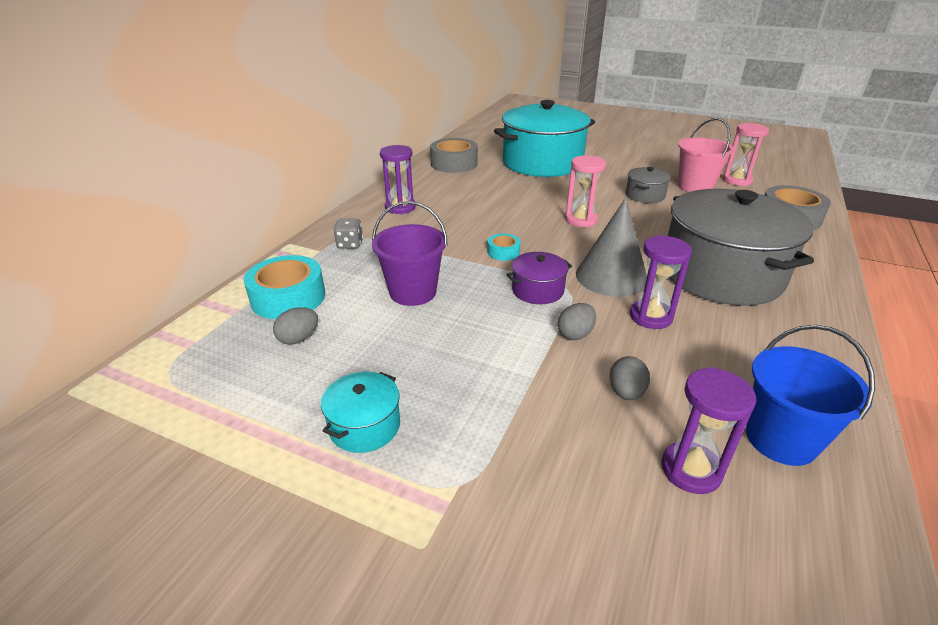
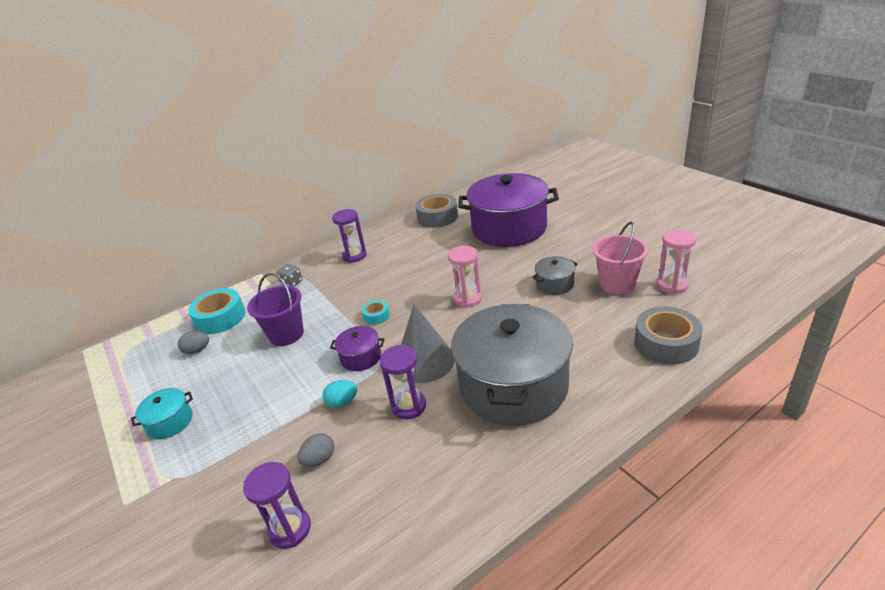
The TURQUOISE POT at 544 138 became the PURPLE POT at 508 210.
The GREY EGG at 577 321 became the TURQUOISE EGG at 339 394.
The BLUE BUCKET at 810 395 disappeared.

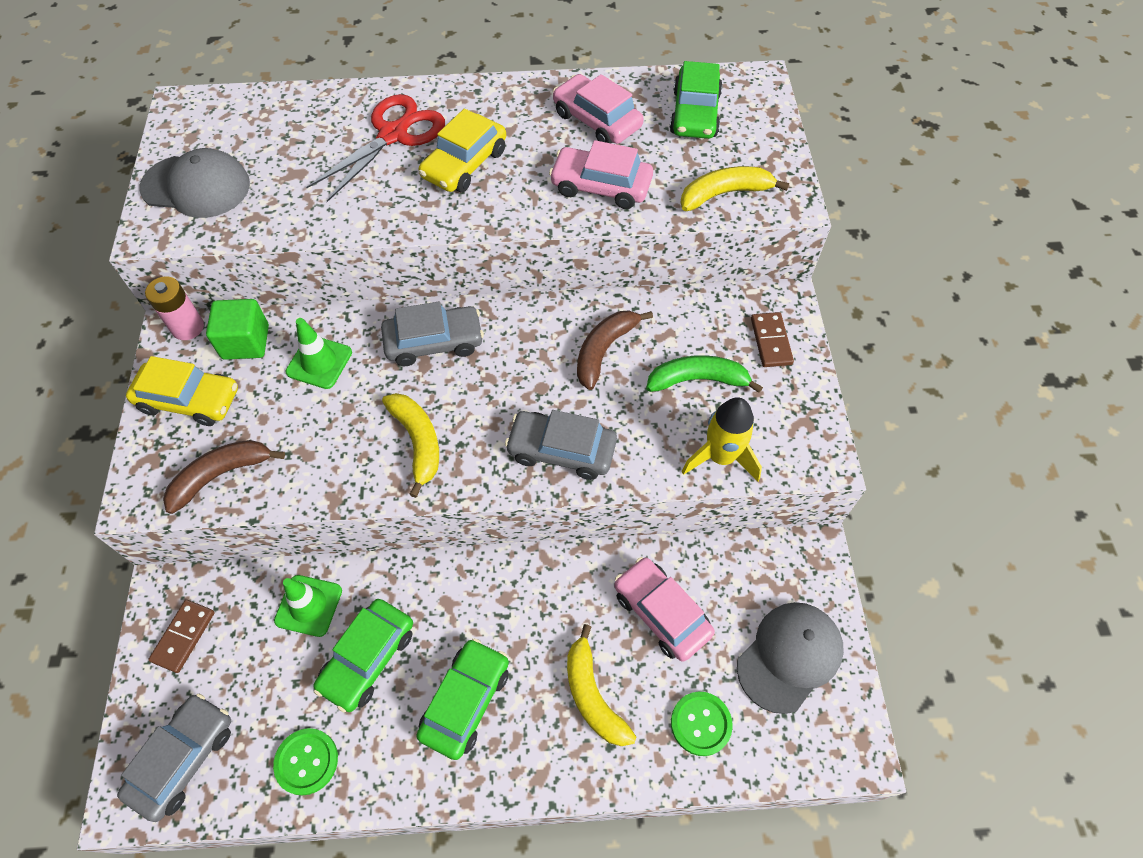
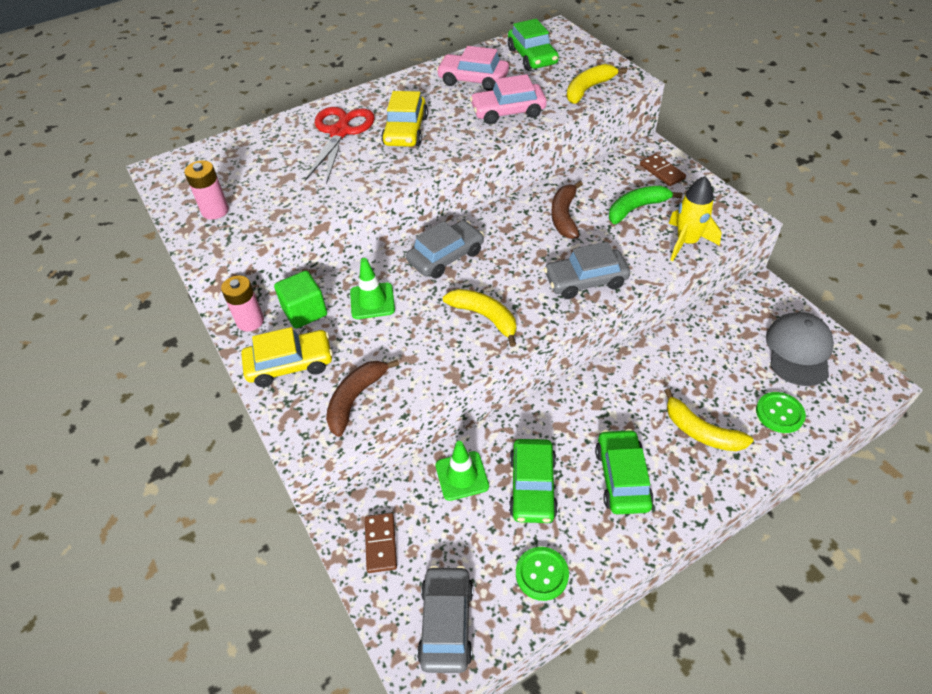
The GREY CAP at 195 183 was replaced by the PINK BATTERY at 206 190.
The PINK CAR at 664 609 disappeared.

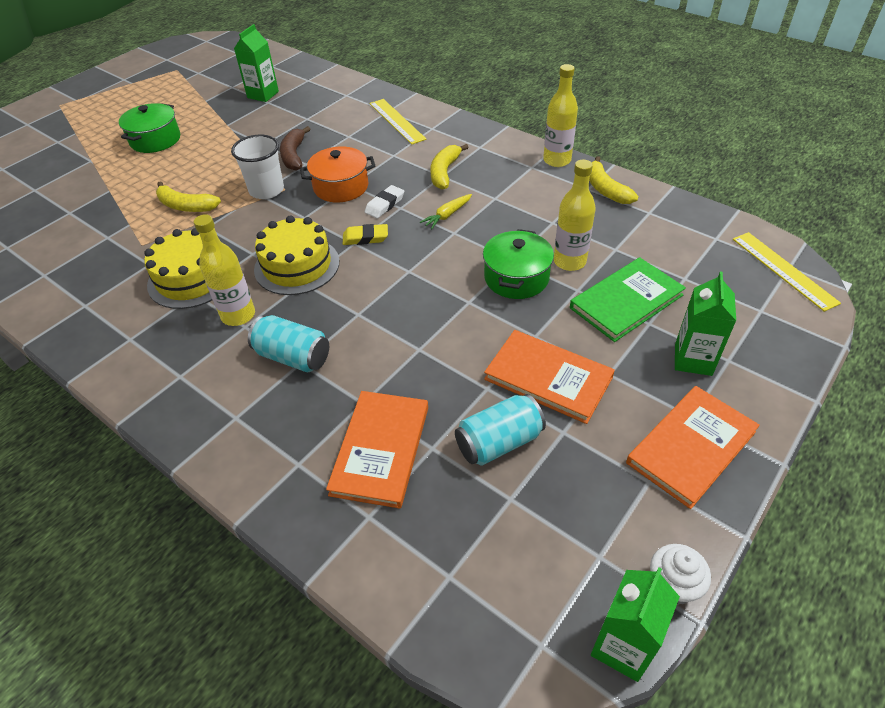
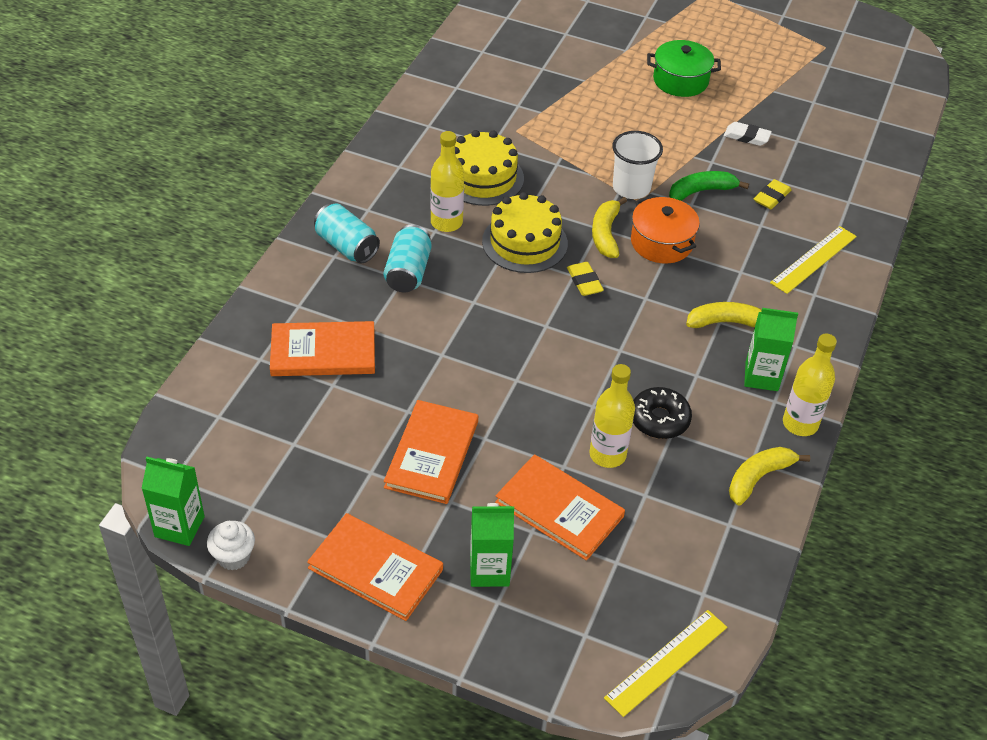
The YELLOW BANANA moved from 188 196 to 609 227.
The GREEN CARTON moved from 256 63 to 771 349.
The BROWN BANANA at 295 148 became the GREEN BANANA at 709 186.
The WHITE ERASER moved from 384 201 to 748 134.
The YELLOW CARROT at 446 211 disappeared.
The TURQUOISE CAN moved from 500 430 to 347 233.
The GREEN POT at 518 264 disappeared.
The GREEN BOOK at 628 299 became the ORANGE BOOK at 560 507.
The BLACK DONUT at 662 413 appeared.
The YELLOW ERASER at 773 194 appeared.

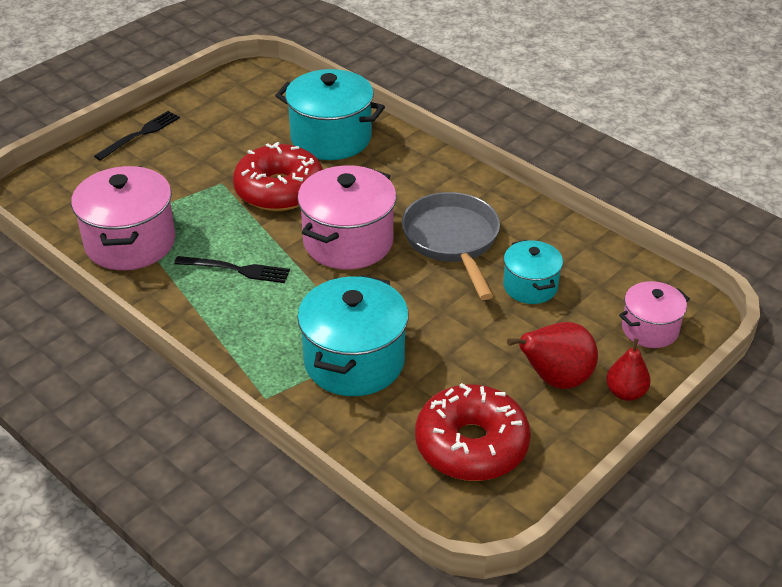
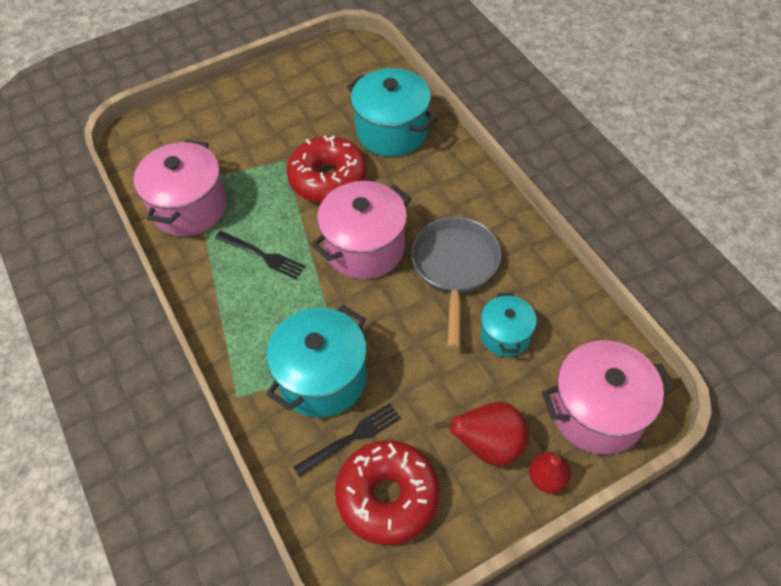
The BLACK FORK moved from 137 136 to 347 440.
The PINK POT at 654 314 changed to 1.72 times the size.

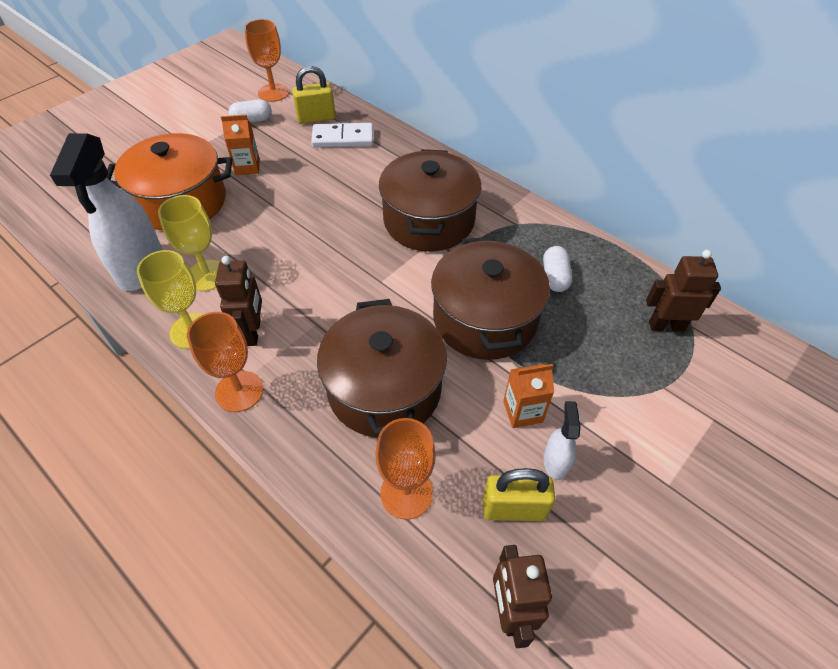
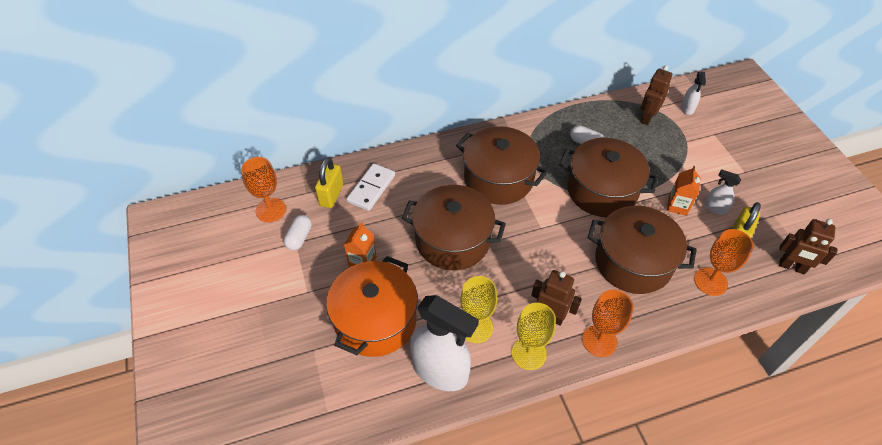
The BROWN POT at 454 227 appeared.
The WHITE SPRAY BOTTLE at 693 93 appeared.

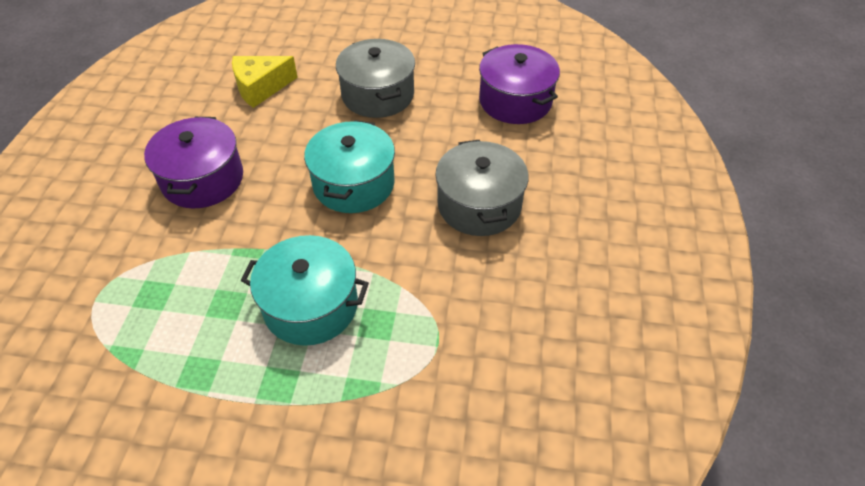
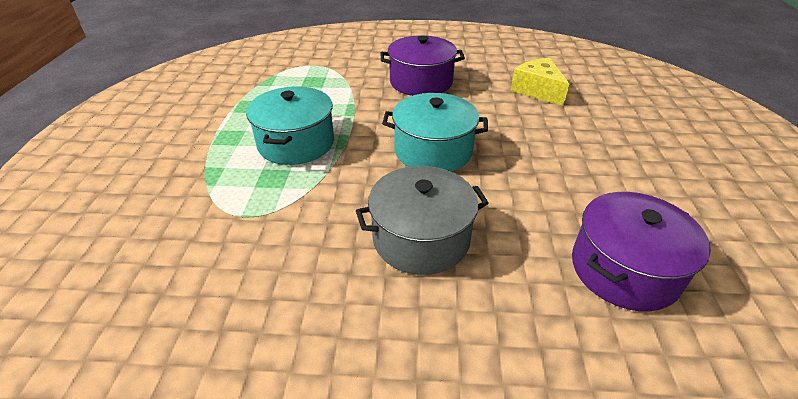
The GREY POT at 375 78 disappeared.

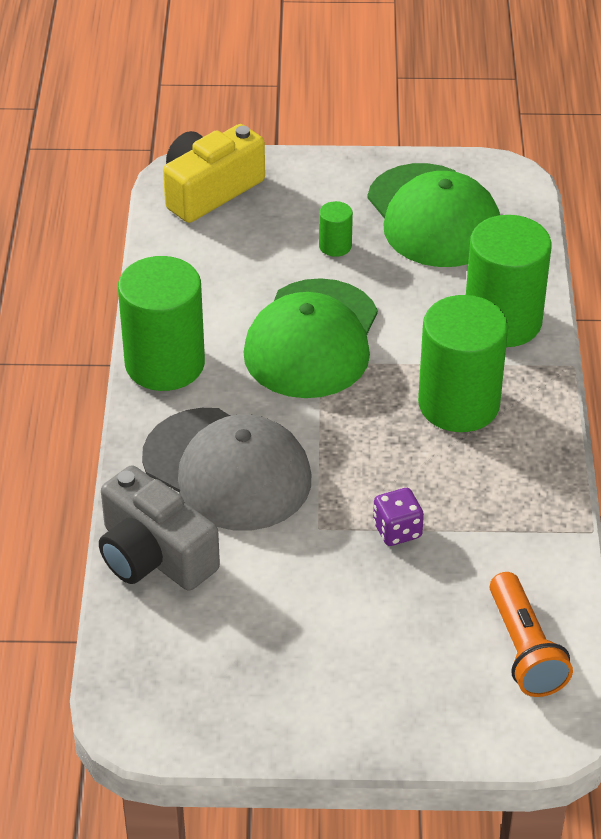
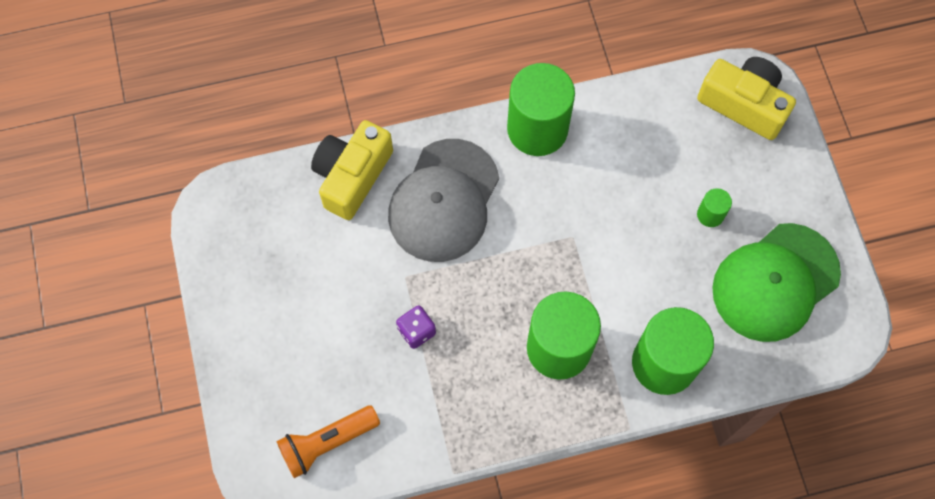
The GREY CAMERA at 159 528 became the YELLOW CAMERA at 352 170.
The GREEN CAP at 310 338 disappeared.

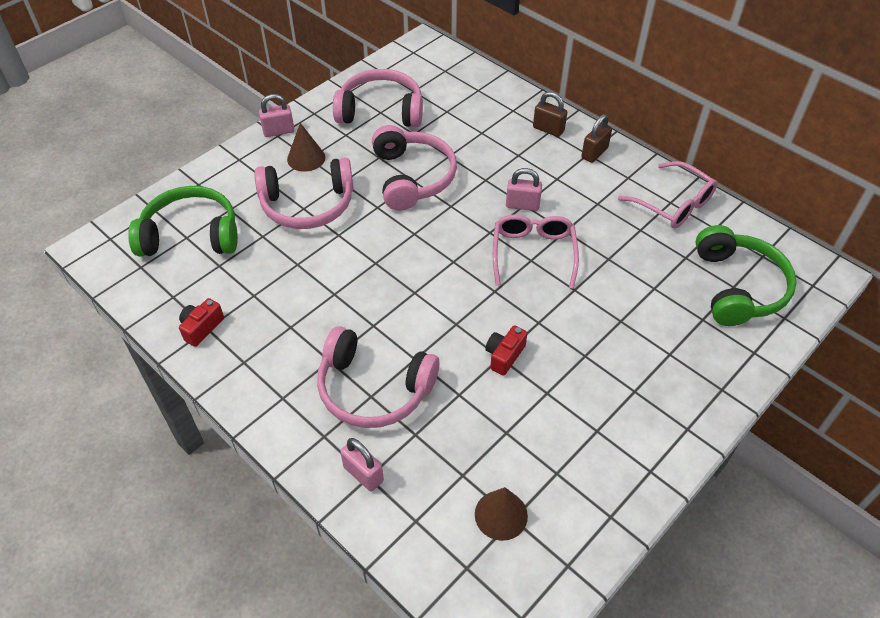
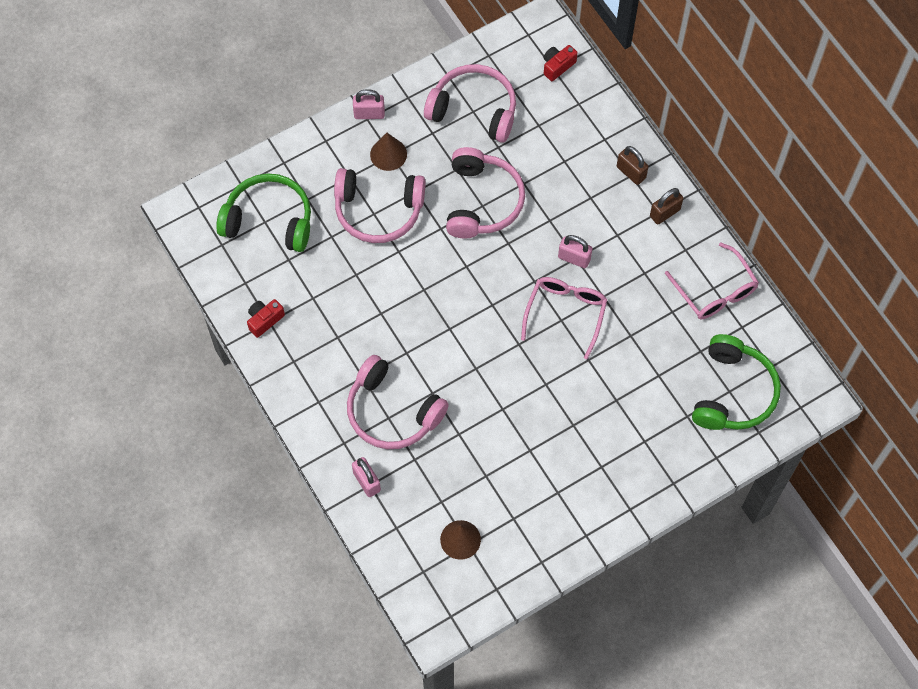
The RED CAMERA moved from 506 350 to 560 63.

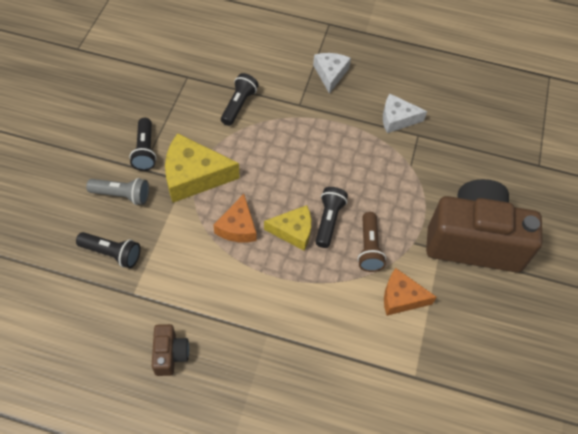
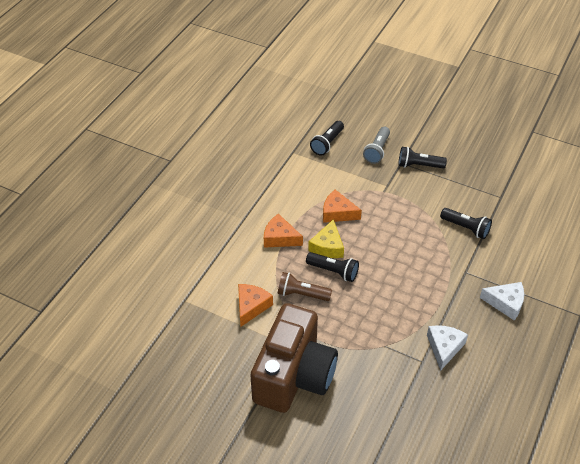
The BROWN CAMERA at 170 350 disappeared.
The YELLOW CHEESE at 202 168 disappeared.
The ORANGE CHEESE at 283 231 appeared.

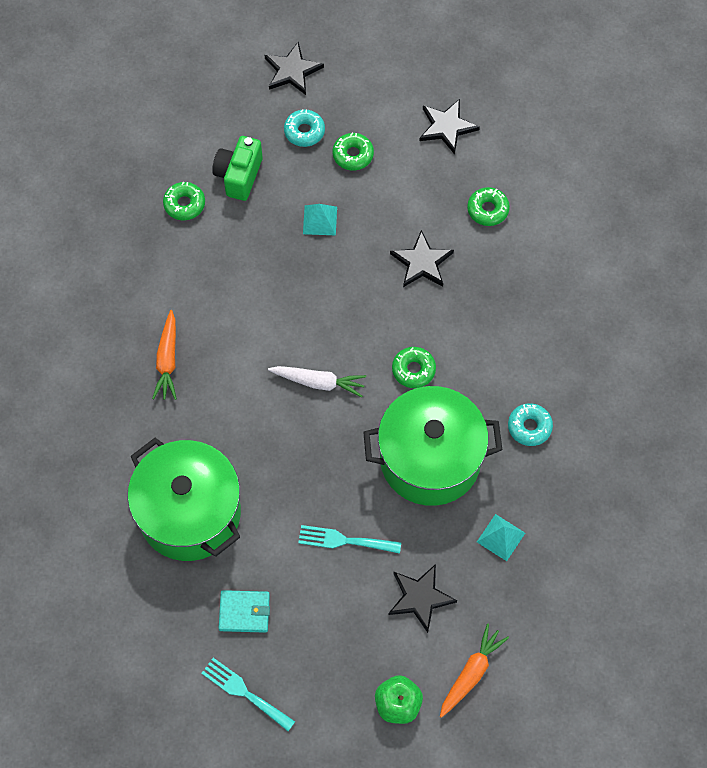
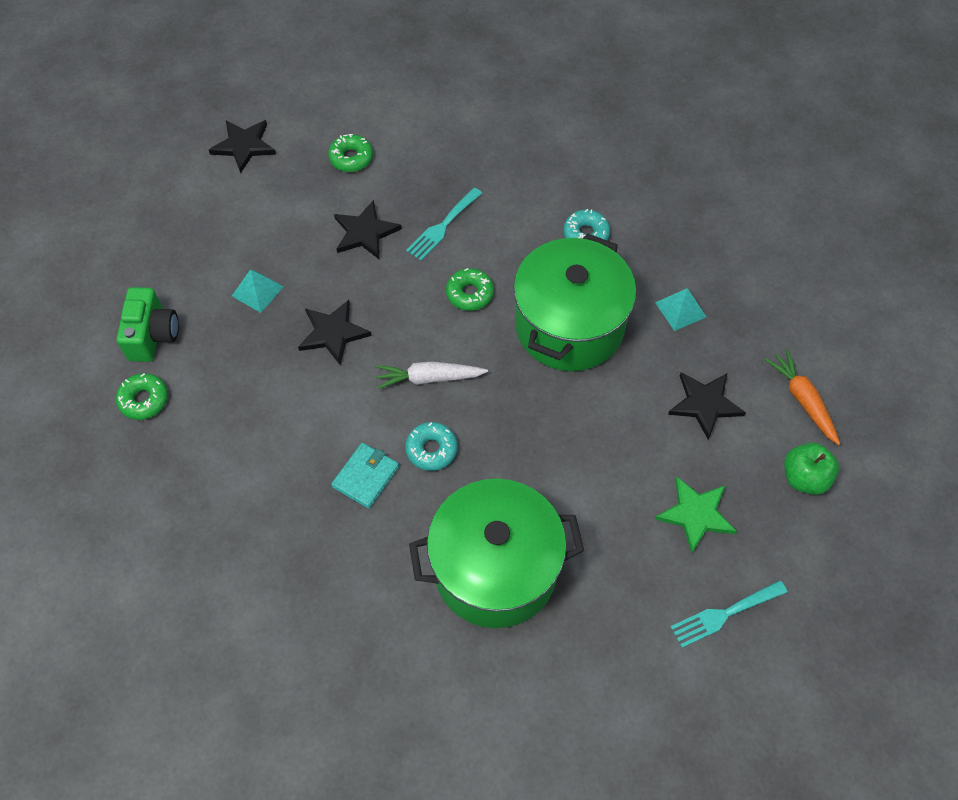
The ORANGE CARROT at 164 355 disappeared.
The GREEN CAMERA at 237 168 turned 135 degrees counterclockwise.
The TURQUOISE WALLET moved from 244 611 to 365 476.
The BLACK STAR moved from 294 68 to 335 332.
The WHITE CARROT at 317 382 turned 135 degrees counterclockwise.
The TURQUOISE DONUT moved from 304 128 to 431 446.
The TURQUOISE FORK moved from 349 539 to 444 224.
The GREEN DONUT at 353 151 disappeared.
The GREEN STAR at 696 514 appeared.

